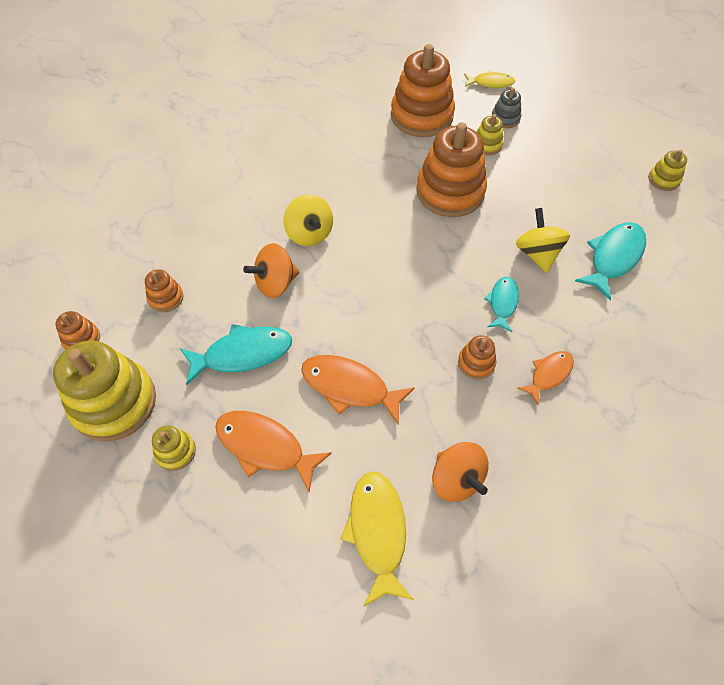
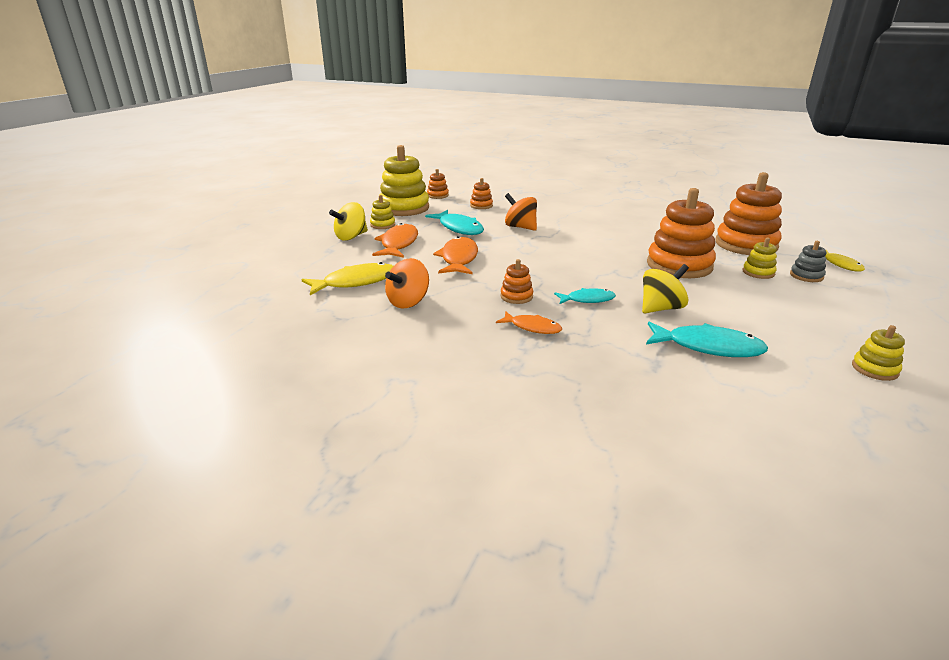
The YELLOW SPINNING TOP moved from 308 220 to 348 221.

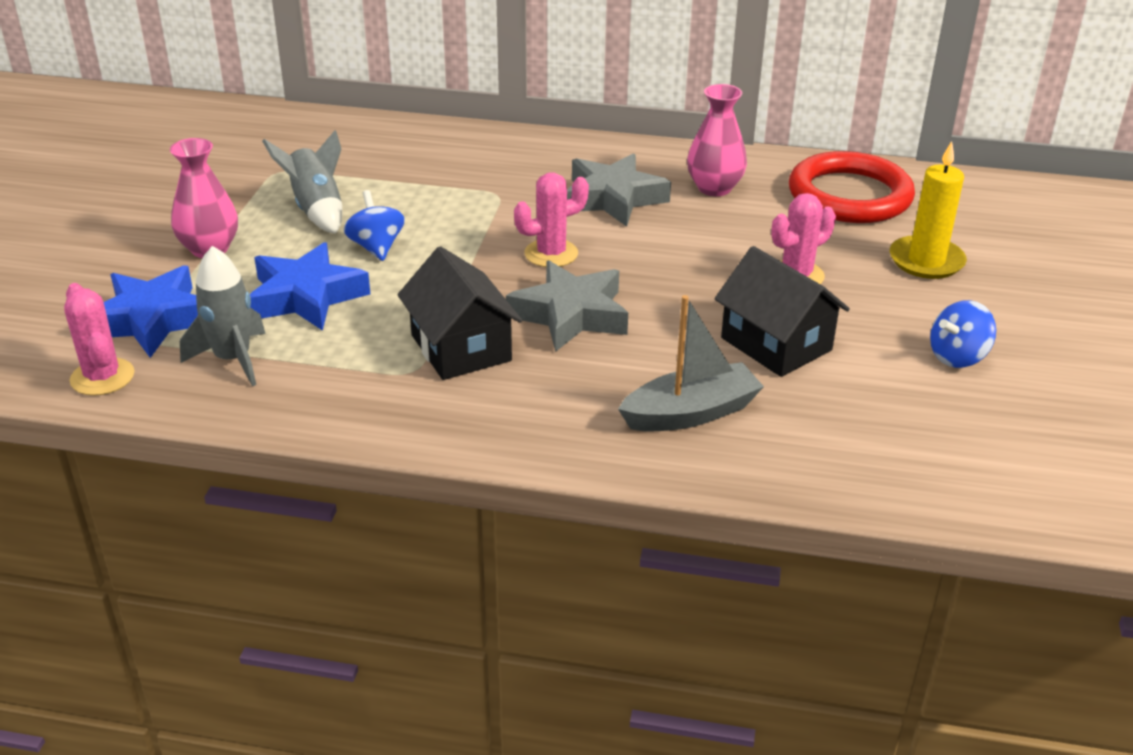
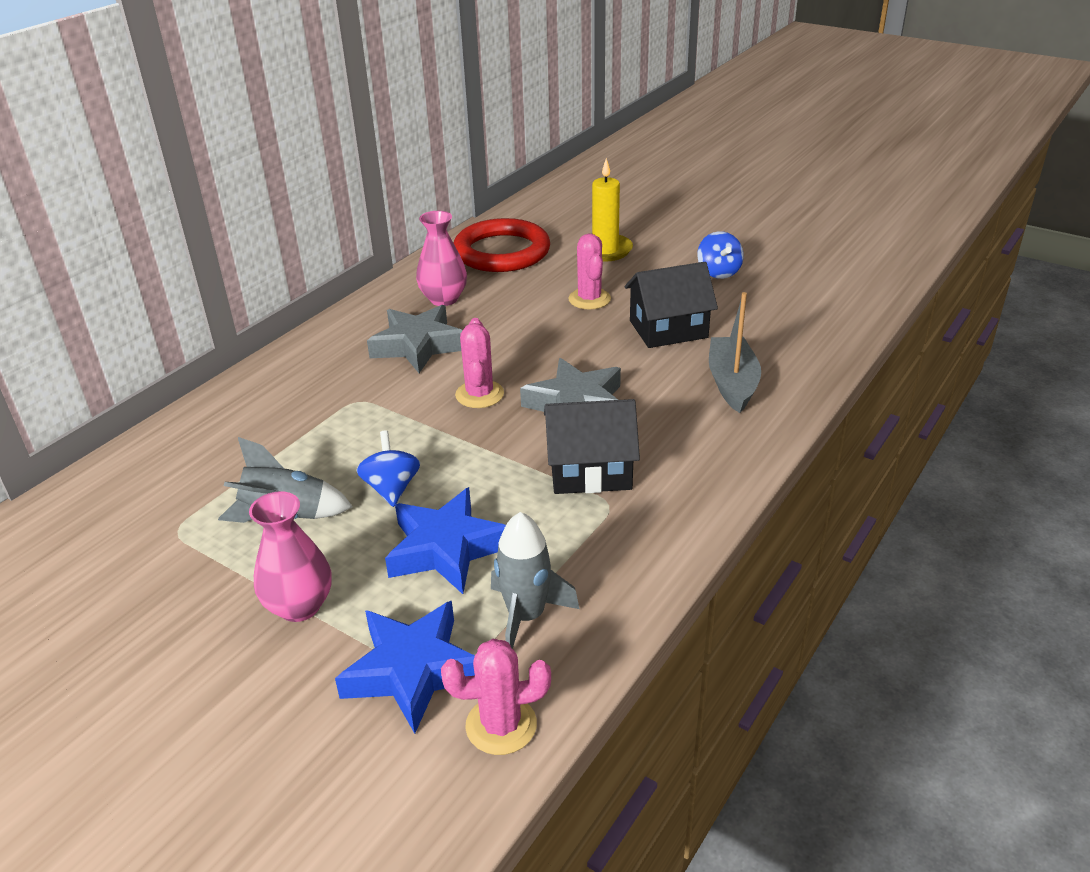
The BLUE SPINNING TOP at 374 225 turned 75 degrees clockwise.

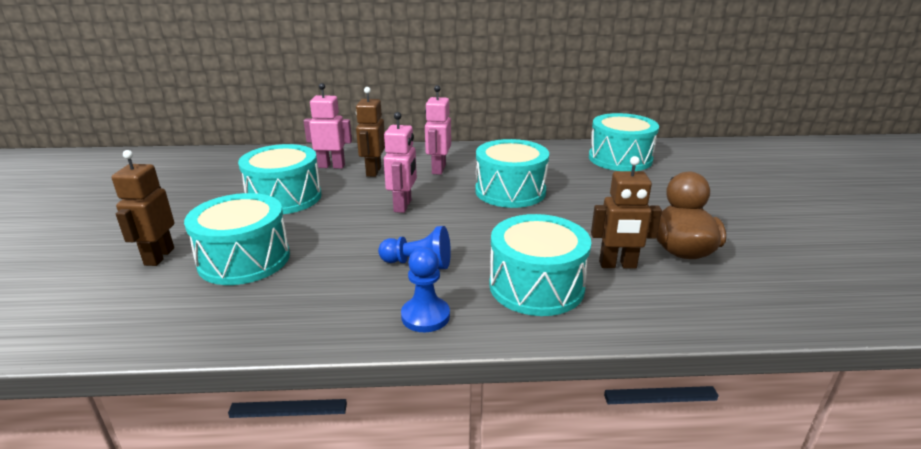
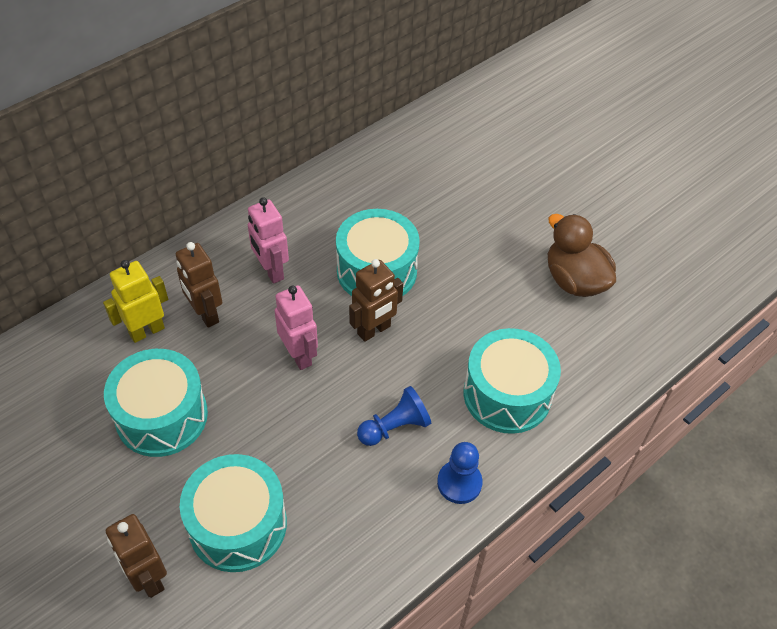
The PINK ROBOT at 328 126 became the YELLOW ROBOT at 135 301.
The TURQUOISE DRUM at 624 142 disappeared.
The BROWN ROBOT moved from 626 212 to 376 300.

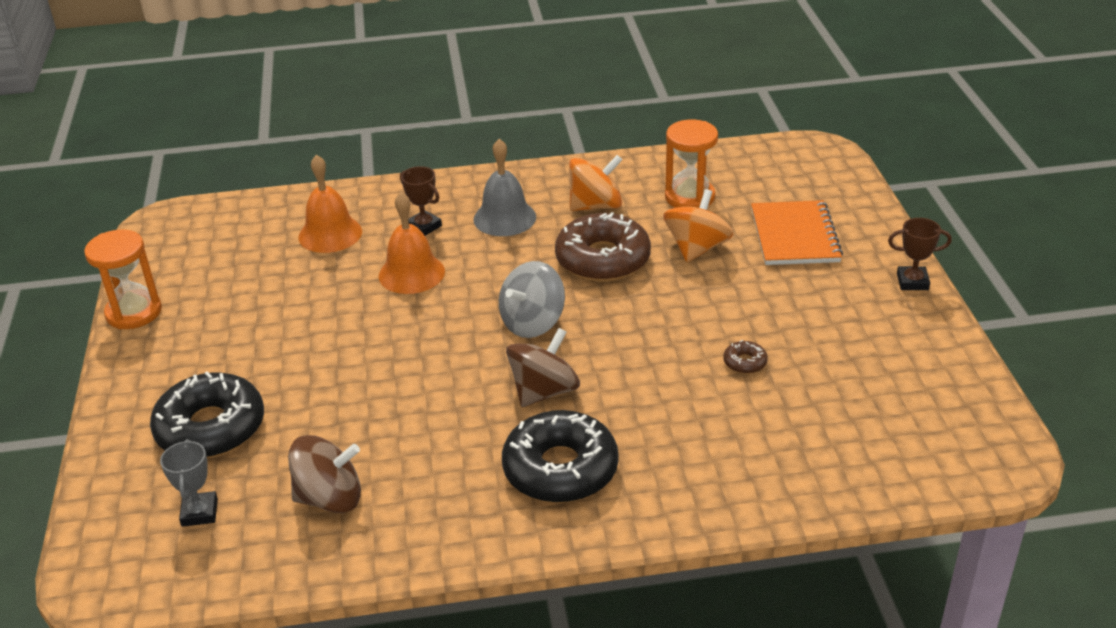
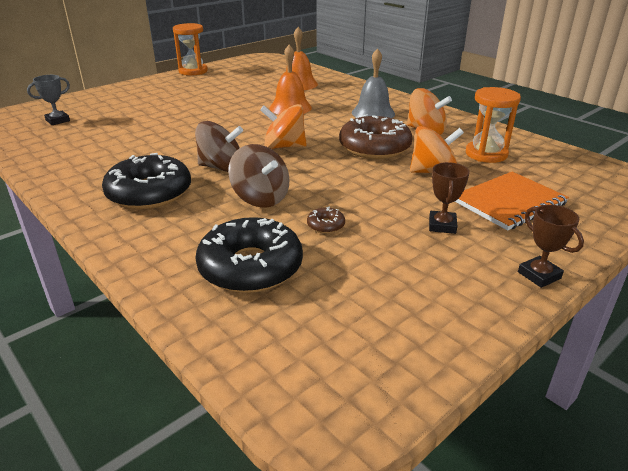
The BLACK DONUT moved from 207 414 to 249 255.
The BROWN SPINNING TOP moved from 324 474 to 258 175.
The BROWN TROPHY moved from 421 201 to 449 198.
The GREY SPINNING TOP at 532 299 became the ORANGE SPINNING TOP at 283 126.

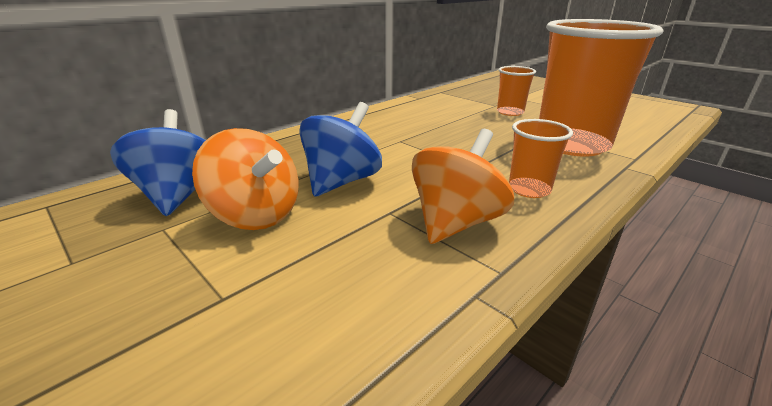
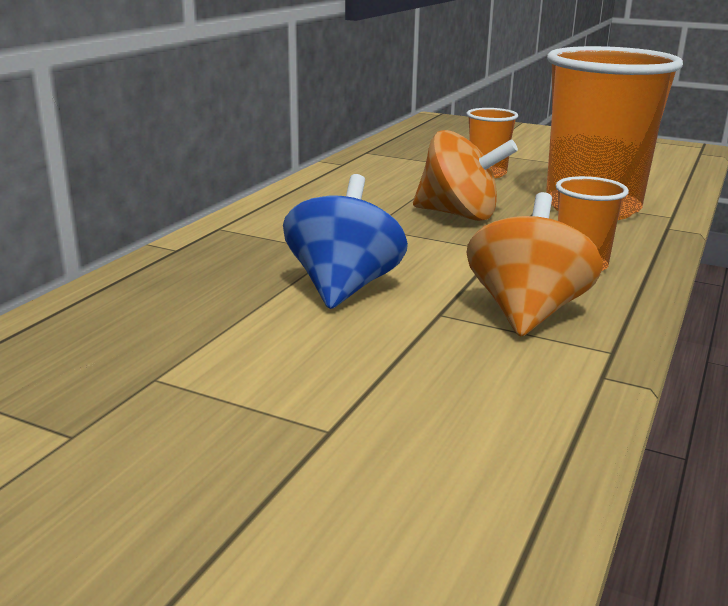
The BLUE SPINNING TOP at 158 162 disappeared.
The ORANGE SPINNING TOP moved from 245 179 to 465 175.

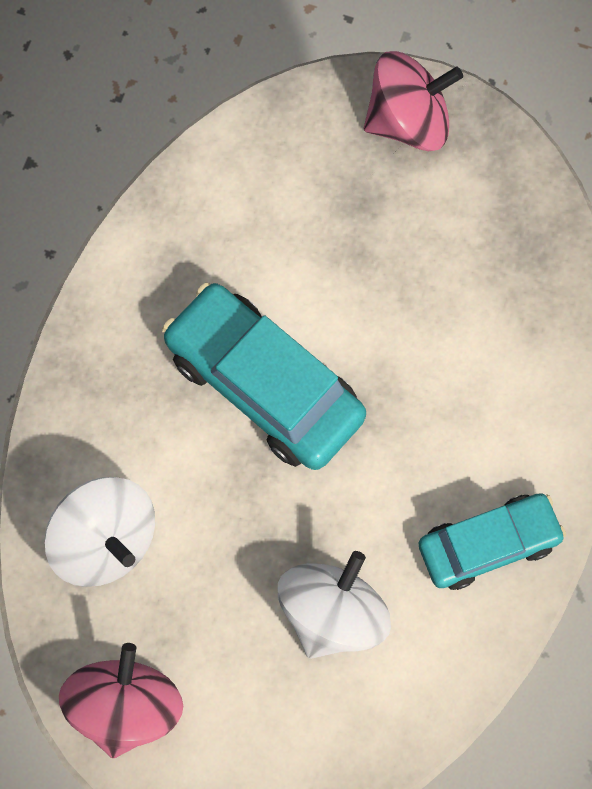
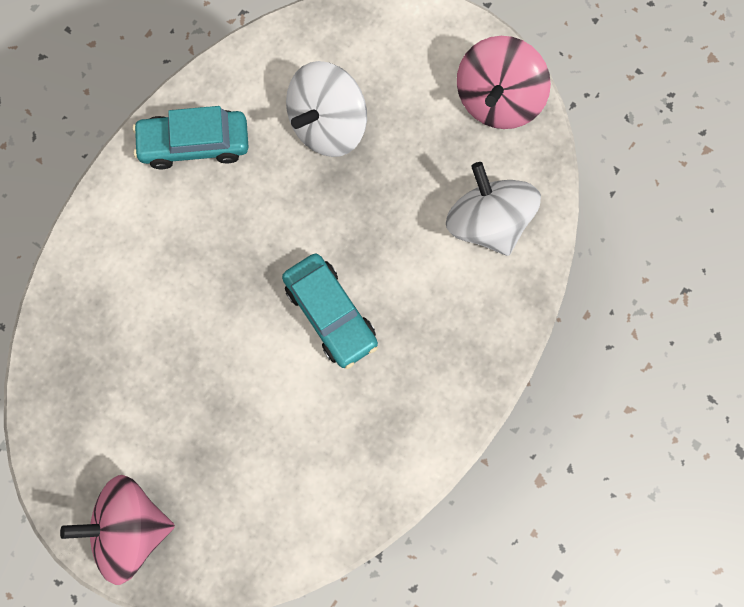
The TURQUOISE CAR at 264 376 changed to 0.64 times the size.

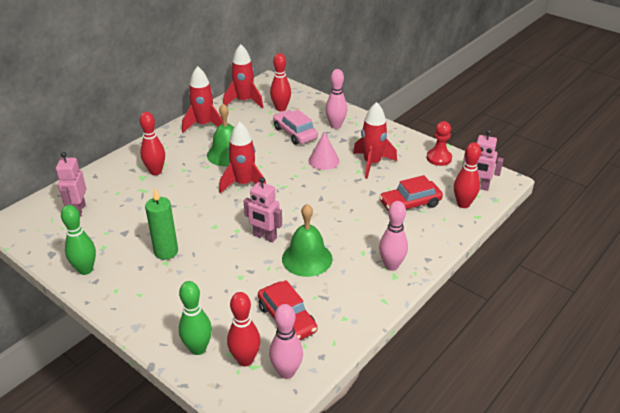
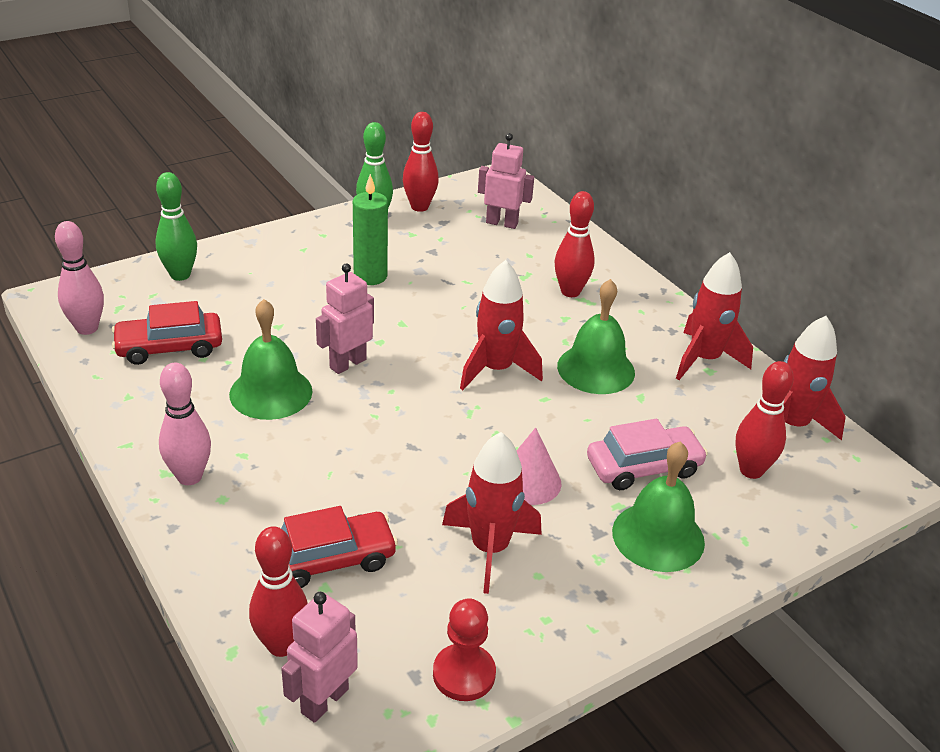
The RED BOWLING PIN moved from 244 329 to 421 162.
The PINK BOWLING PIN at 336 99 was replaced by the GREEN BELL at 658 506.
The RED CAR at 411 193 turned 75 degrees clockwise.

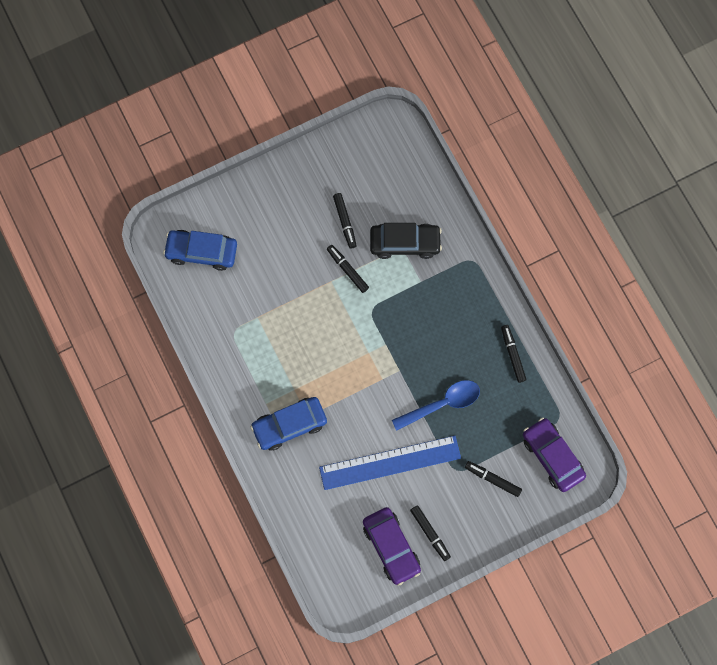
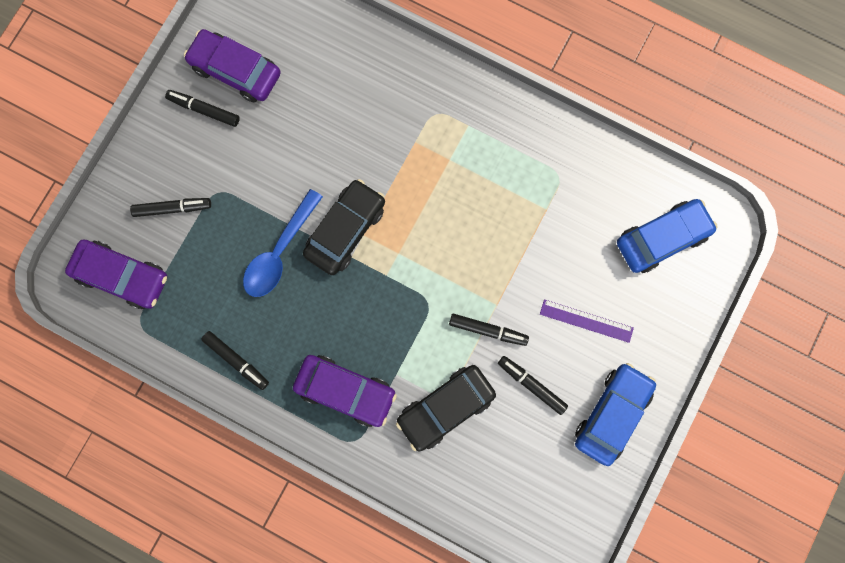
The BLUE CAR moved from 288 424 to 615 414.
The BLUE RULER at 390 463 disappeared.
The PURPLE CAR at 345 391 appeared.
The BLACK CAR at 344 227 appeared.
The PURPLE RULER at 587 321 appeared.

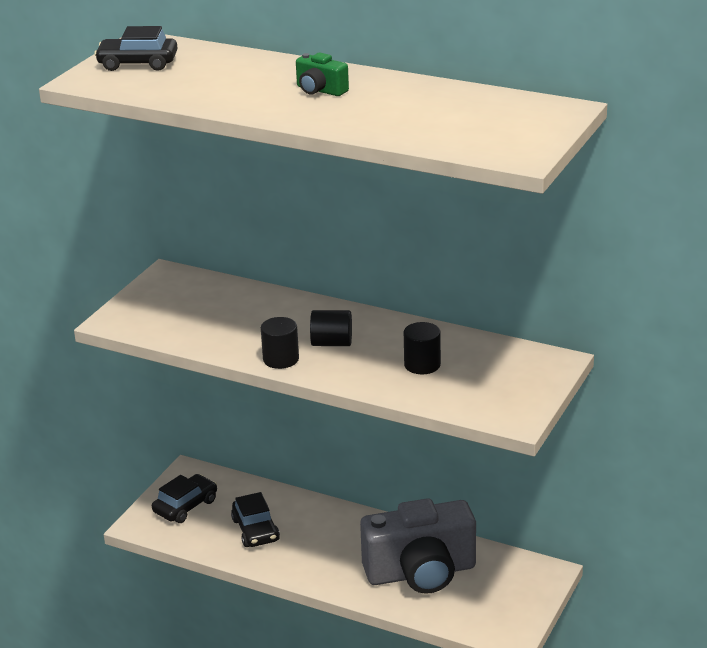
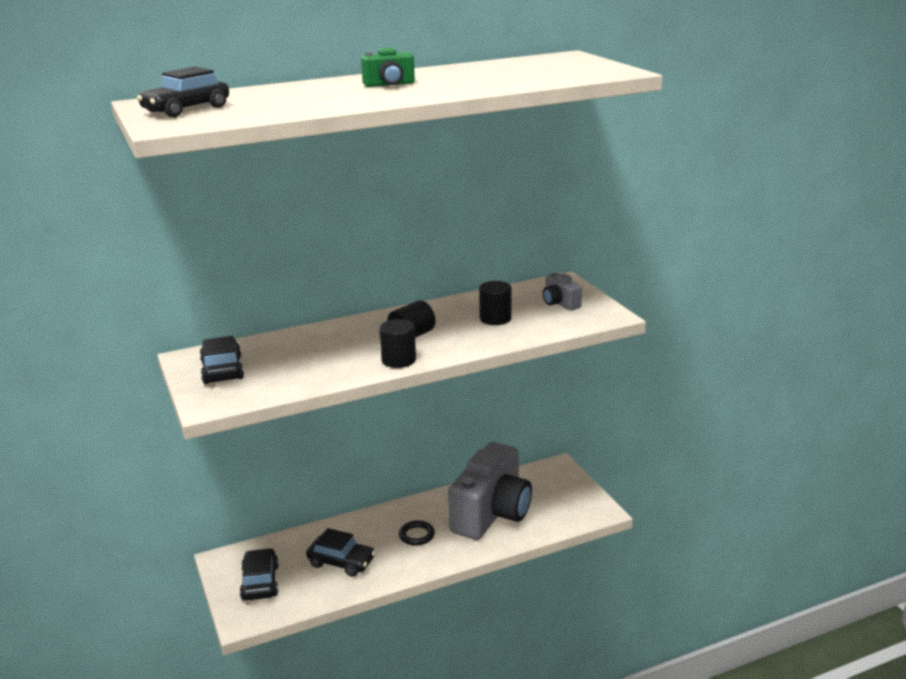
The BLACK CAR at 222 360 appeared.
The BLACK RING at 417 533 appeared.
The GREY CAMERA at 562 291 appeared.

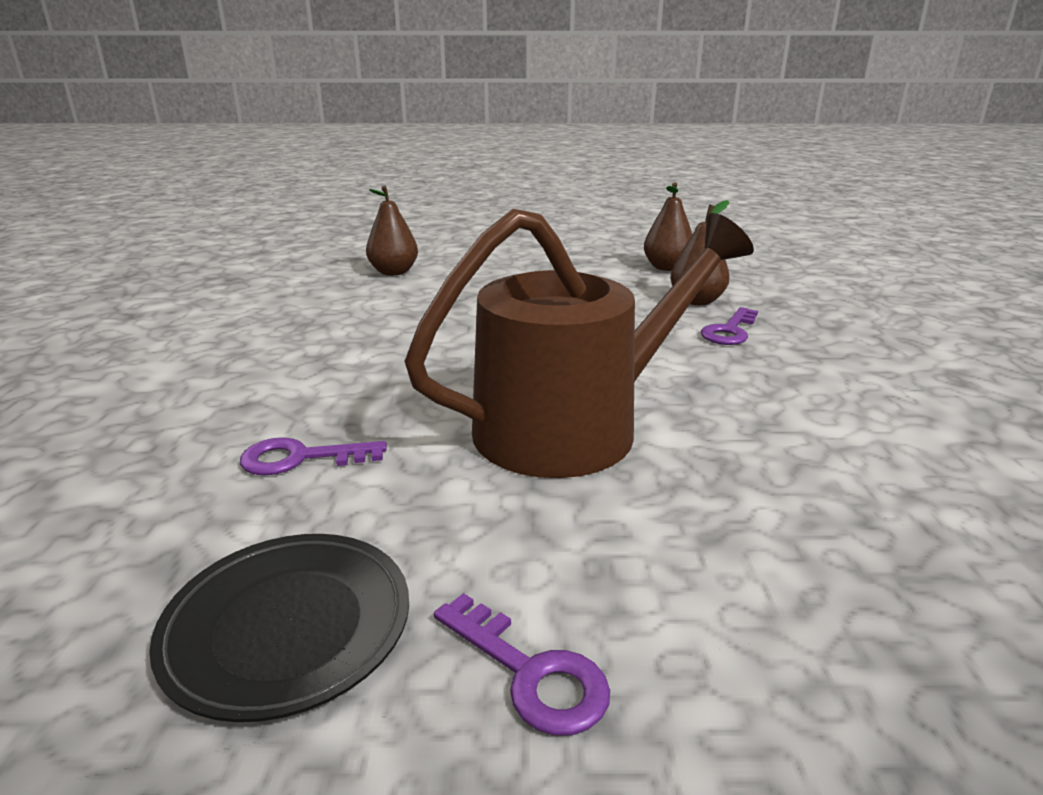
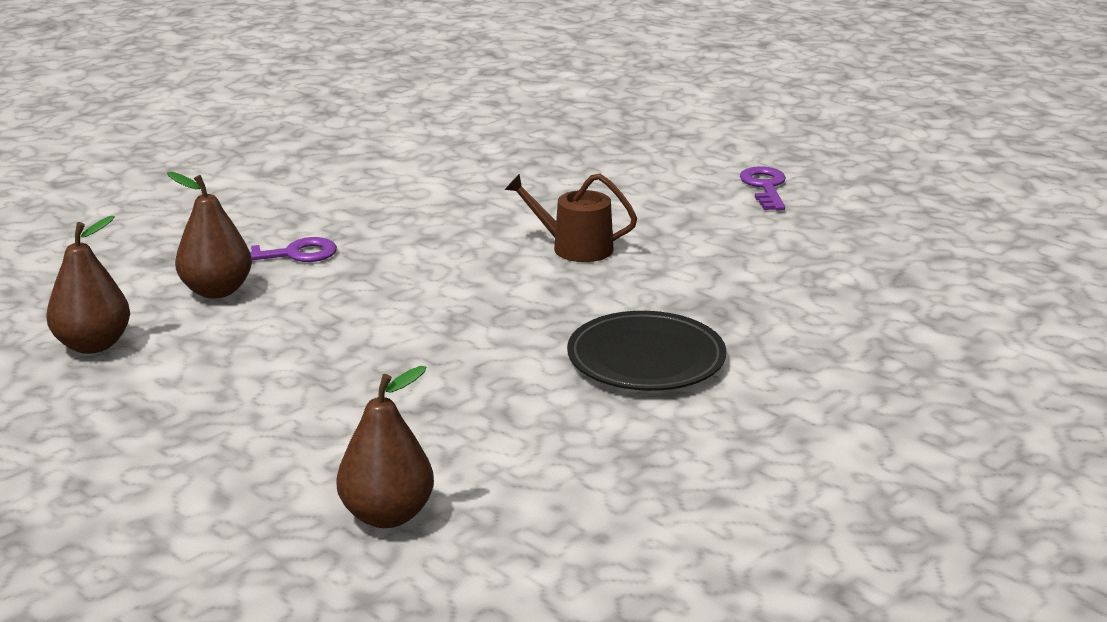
The BLACK PLATE moved from 279 628 to 646 351.
The PURPLE KEY at 313 456 disappeared.
The BROWN WATERING CAN at 579 343 changed to 0.44 times the size.

